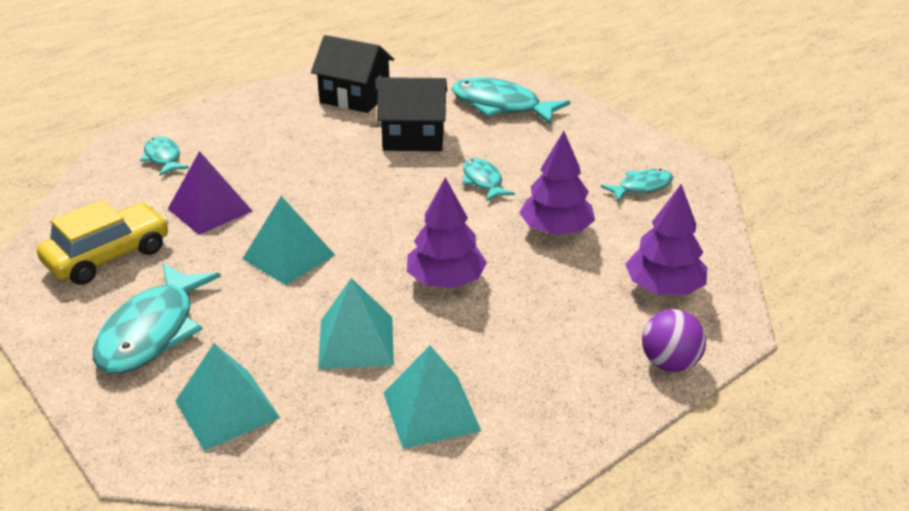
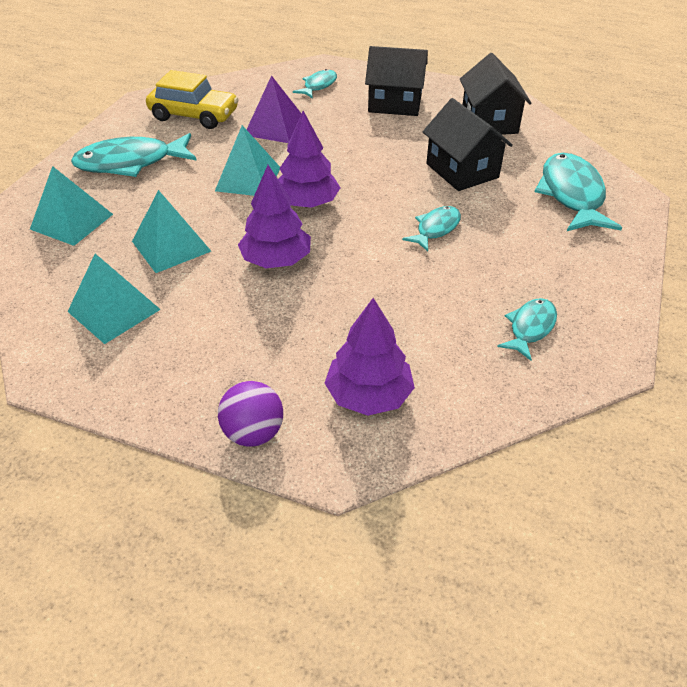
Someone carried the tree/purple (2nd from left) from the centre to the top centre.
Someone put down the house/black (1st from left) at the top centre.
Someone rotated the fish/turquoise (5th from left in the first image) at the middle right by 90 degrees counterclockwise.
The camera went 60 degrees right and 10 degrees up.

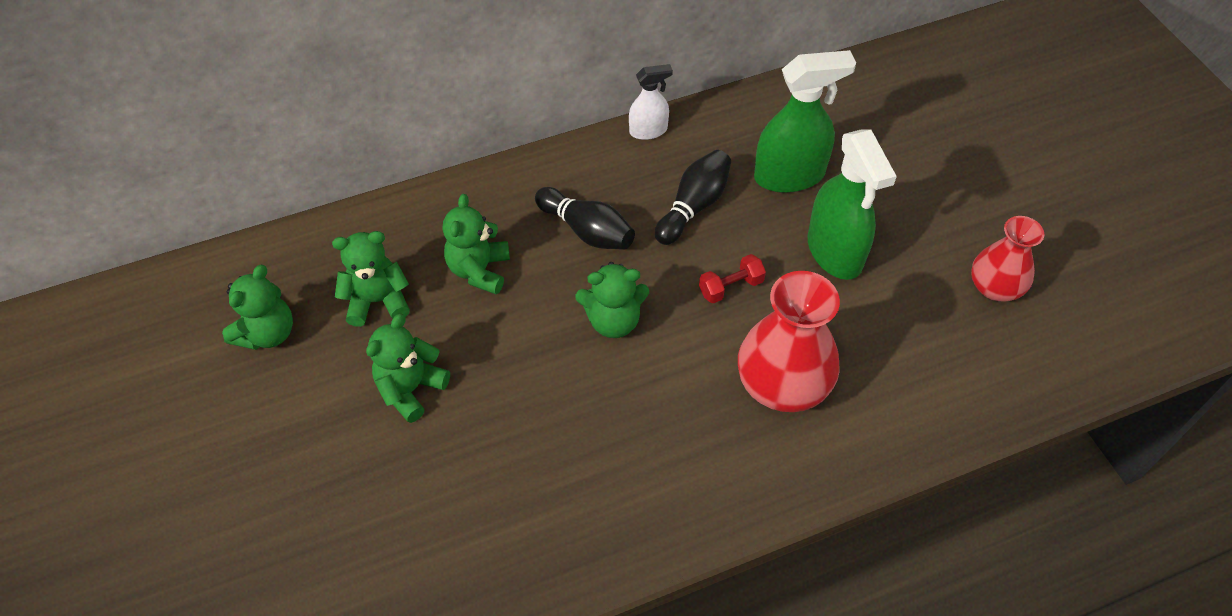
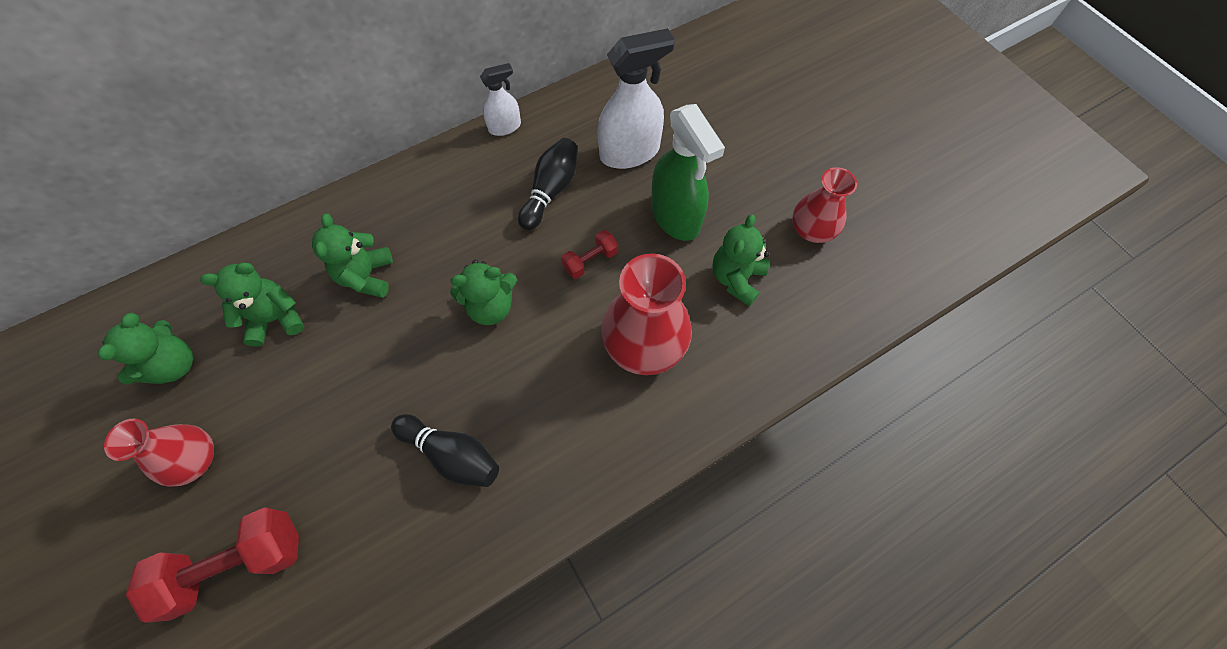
Someone put down the vase/red (1st from left) at the bottom left.
Someone put down the dumbbell/red (1st from left) at the bottom left.
Someone carried the bowling pin/black (1st from left) from the centre to the bottom centre.
Someone repainted the spray bottle/green (1st from left) at the top centre, which became the spray bottle/white (2nd from left) at the top centre.
Someone carried the teddy bear/green (3rd from left in the first image) from the middle left to the centre.
The camera went 10 degrees left and 10 degrees up.

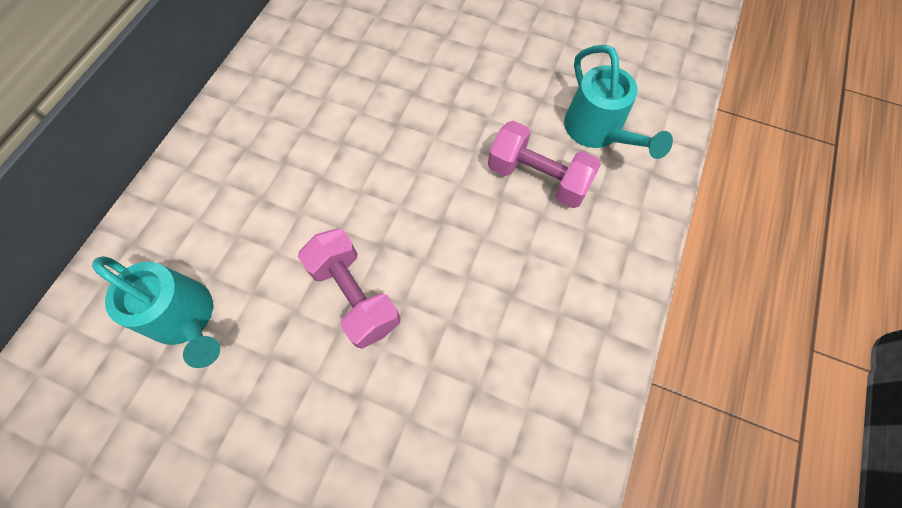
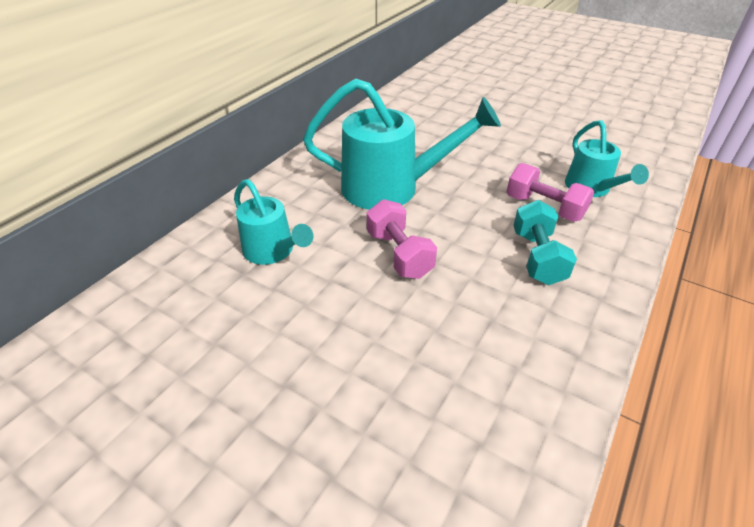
Someone put down the watering can/turquoise (2nd from left) at the top centre.
Someone put down the dumbbell/turquoise at the middle right.
The camera went 10 degrees right and 25 degrees down.

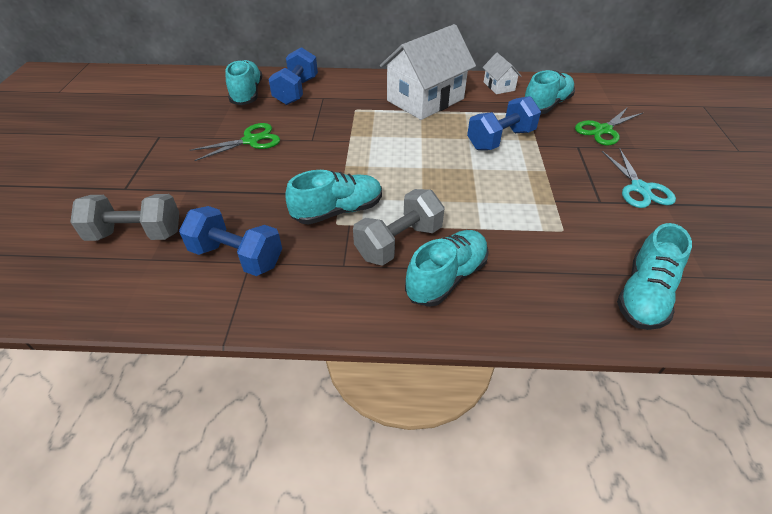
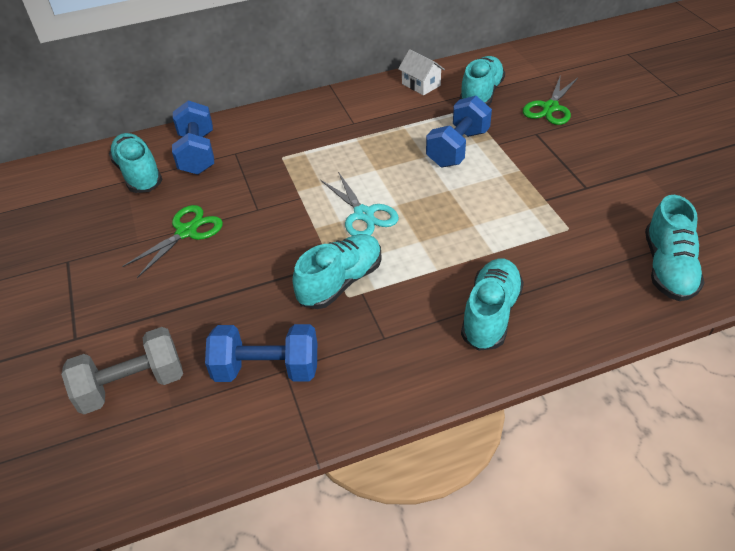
Someone carried the scissors/turquoise from the middle right to the centre.
Someone took away the dumbbell/grey (2nd from left) at the centre.
Someone took away the house/white (1st from left) at the top centre.
The camera went 20 degrees left and 0 degrees up.

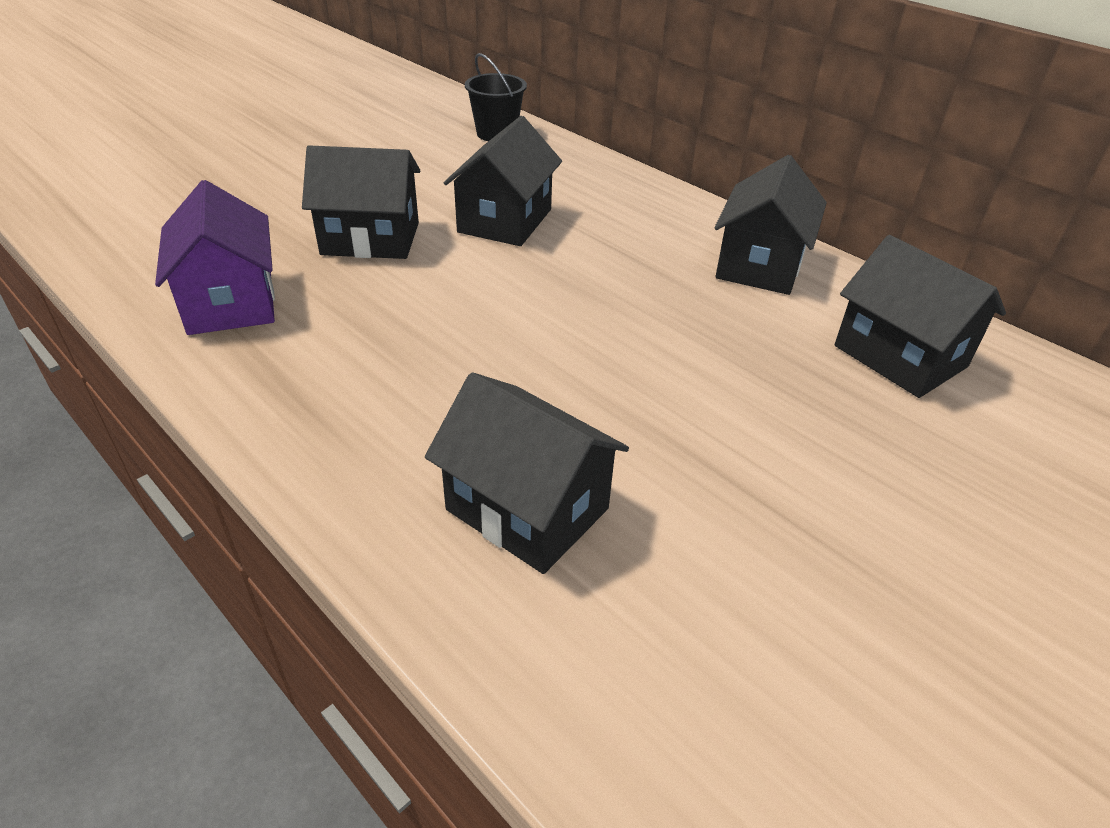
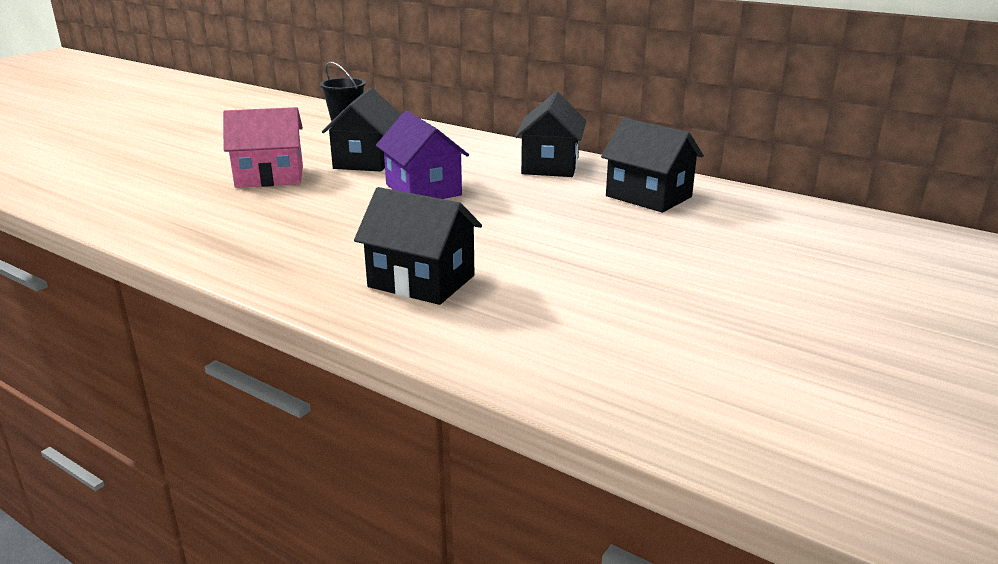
Someone repainted the house/black (1st from left) at the top left, which became the house/pink at the top left.
Someone carried the house/purple from the top left to the top centre.
The camera went 10 degrees left and 15 degrees down.

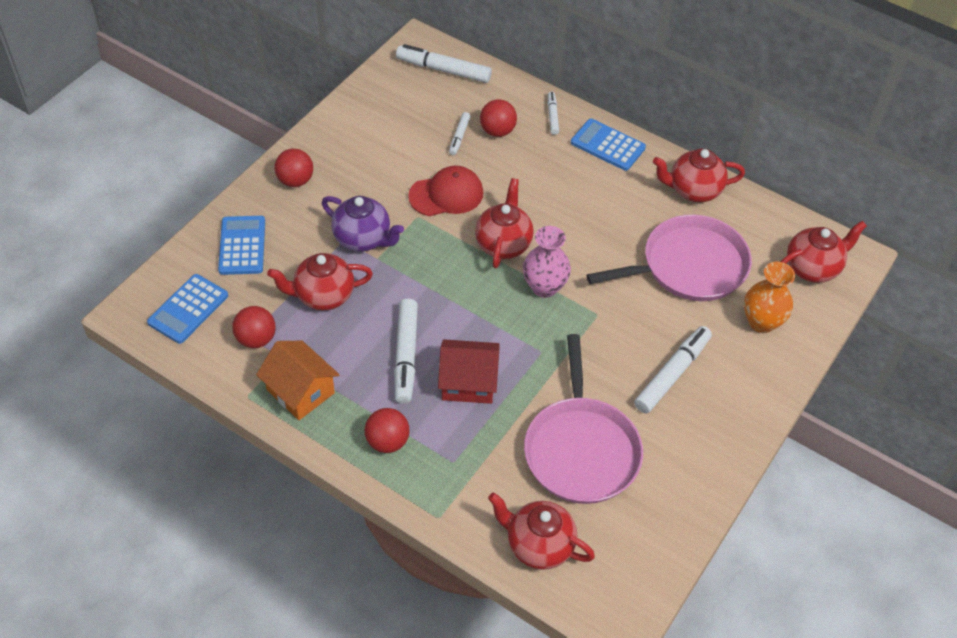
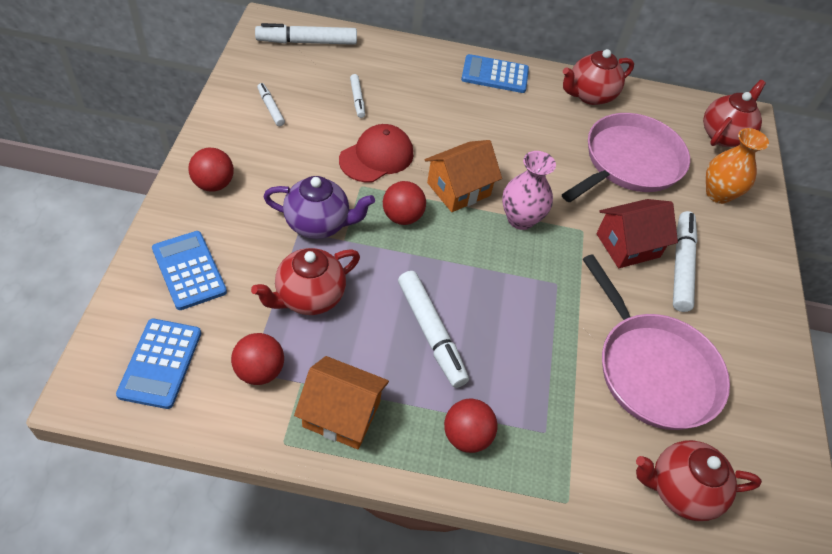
Someone carried the marker/white (4th from left in the first image) from the top centre to the top left.
Someone carried the ball/red (4th from left in the first image) from the top centre to the centre.
Someone swapped the teapot/red (2nd from left) at the centre for the house/orange (2nd from left) at the top centre.
Someone carried the house/red from the centre to the middle right.
The camera went 30 degrees left and 0 degrees up.

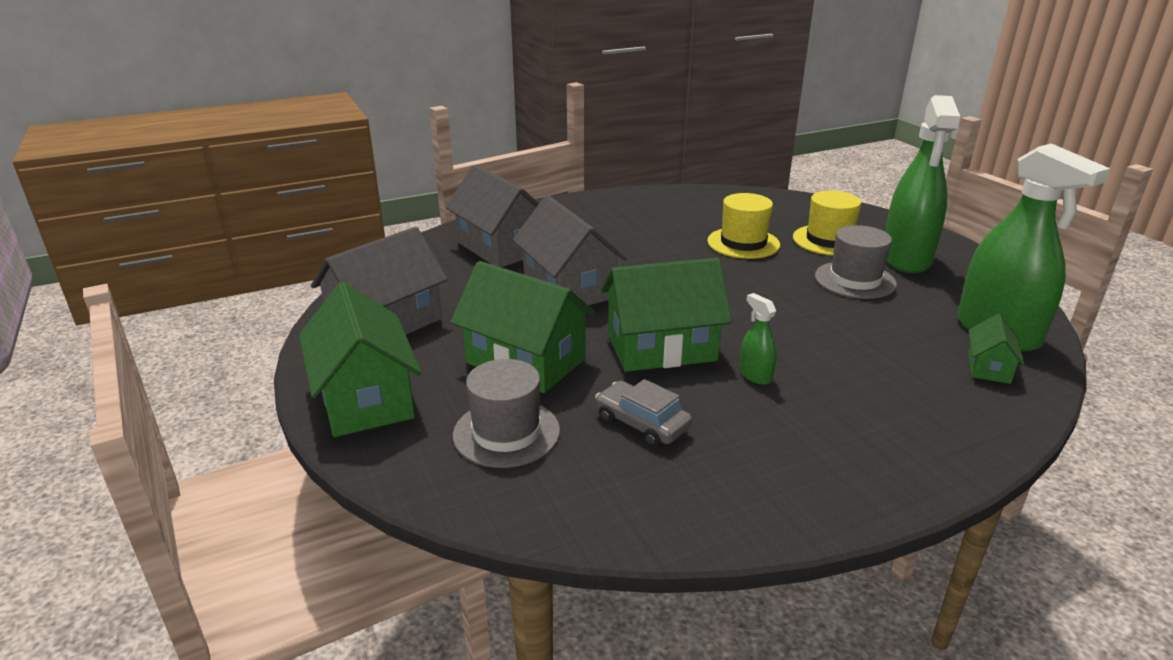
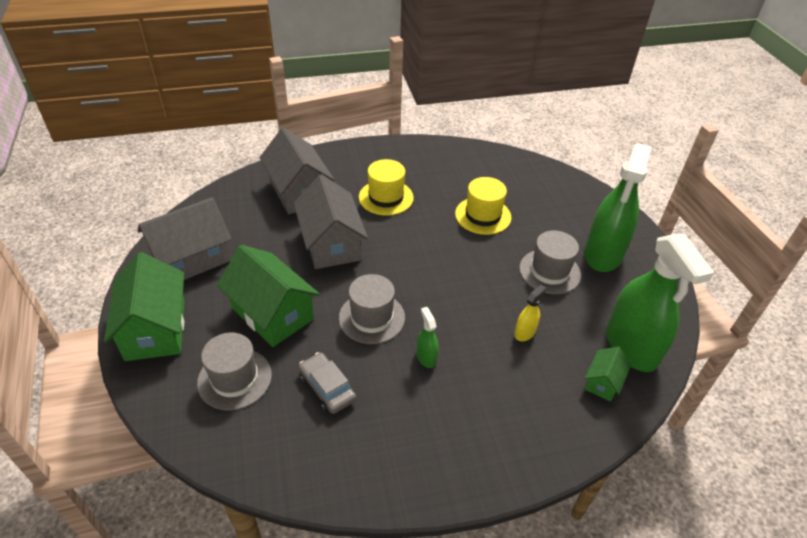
Someone swapped the house/green (3rd from left) at the centre for the hat/grey (2nd from left) at the centre.
Someone carried the hat/yellow (2nd from left in the first image) from the middle right to the centre.
Someone put down the spray bottle/yellow at the centre.
The camera went 10 degrees right and 15 degrees up.

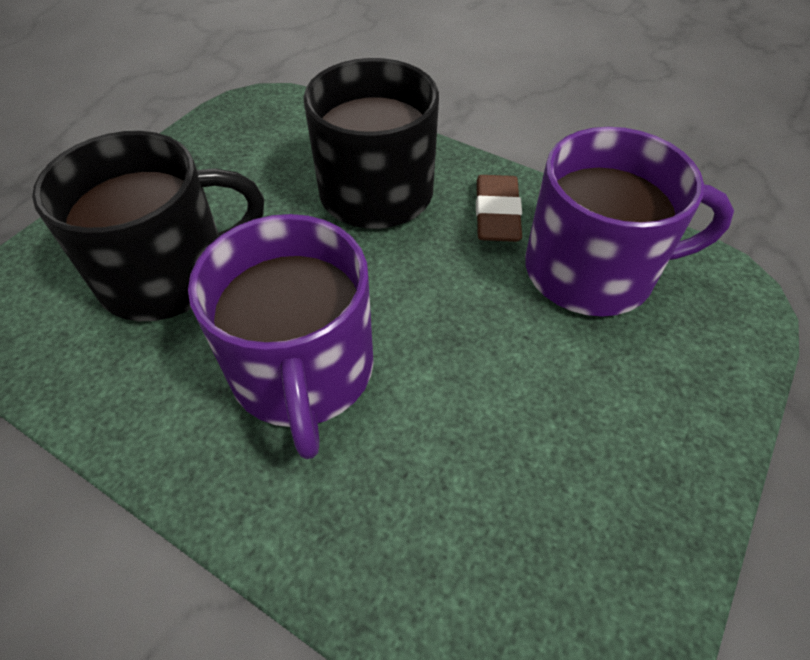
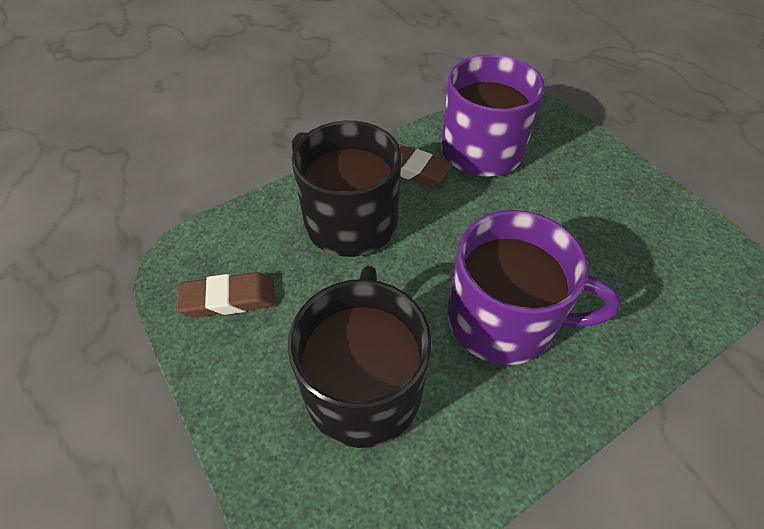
Someone put down the eraser/brown (1st from left) at the middle left.
The camera went 65 degrees left and 0 degrees up.

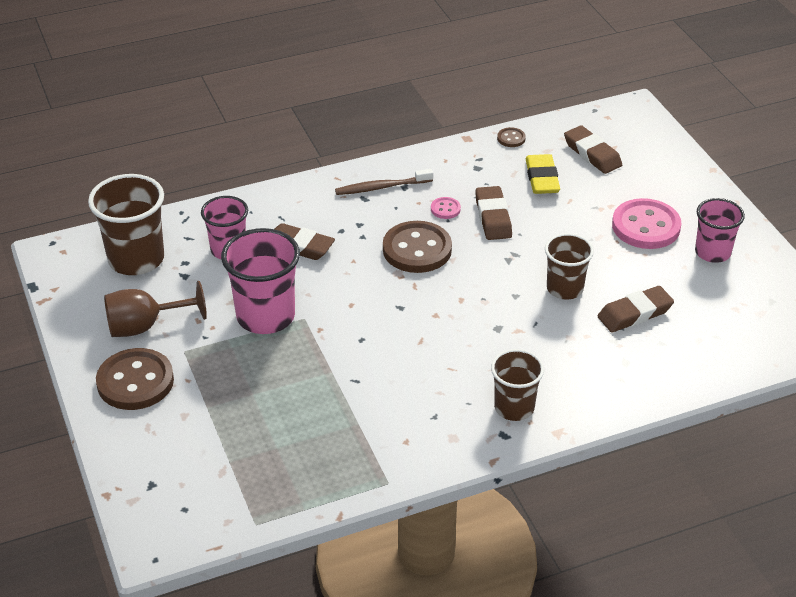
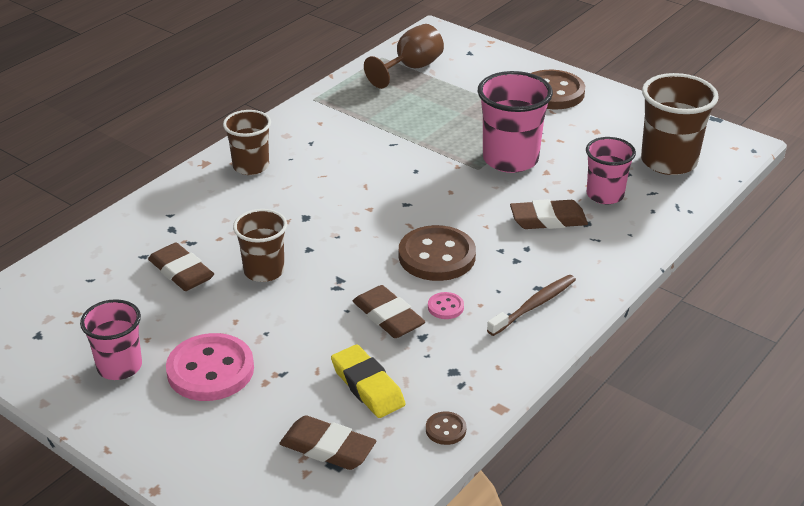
Someone rotated the eraser/brown (4th from left in the first image) at the middle right by 75 degrees counterclockwise.
Someone carried the goblet/brown from the middle left to the top centre.
The camera went 150 degrees right and 5 degrees down.

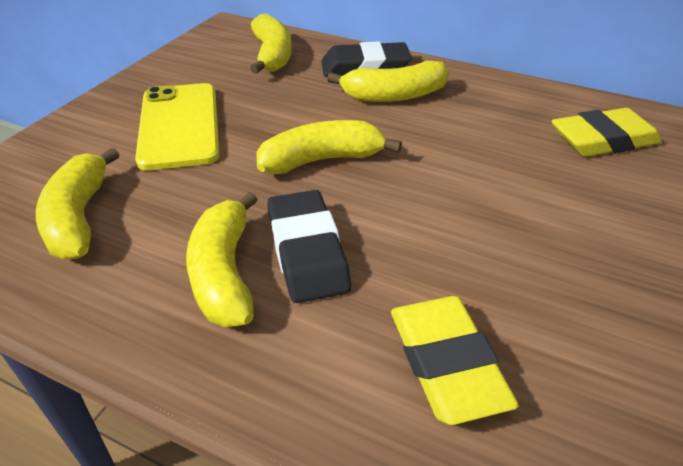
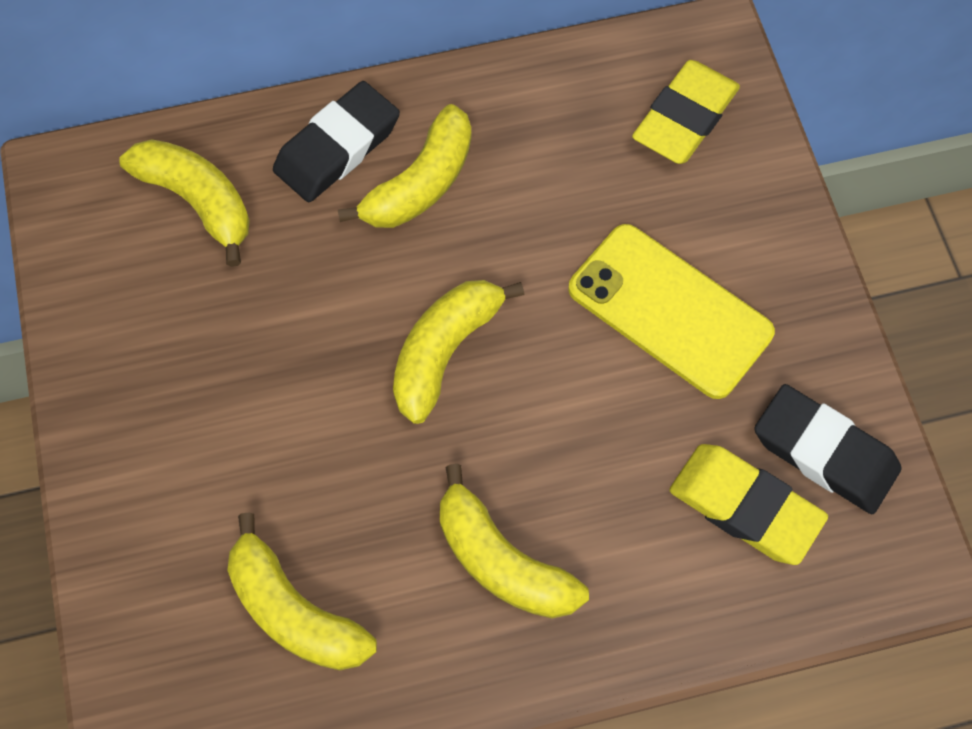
Someone carried the phone/yellow from the top left to the middle right.
Someone carried the eraser/black (1st from left in the first image) from the centre to the middle right.
The camera went 40 degrees left and 25 degrees up.

